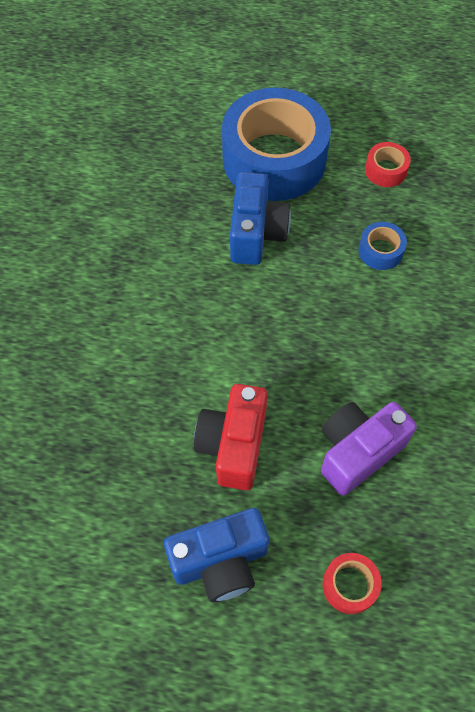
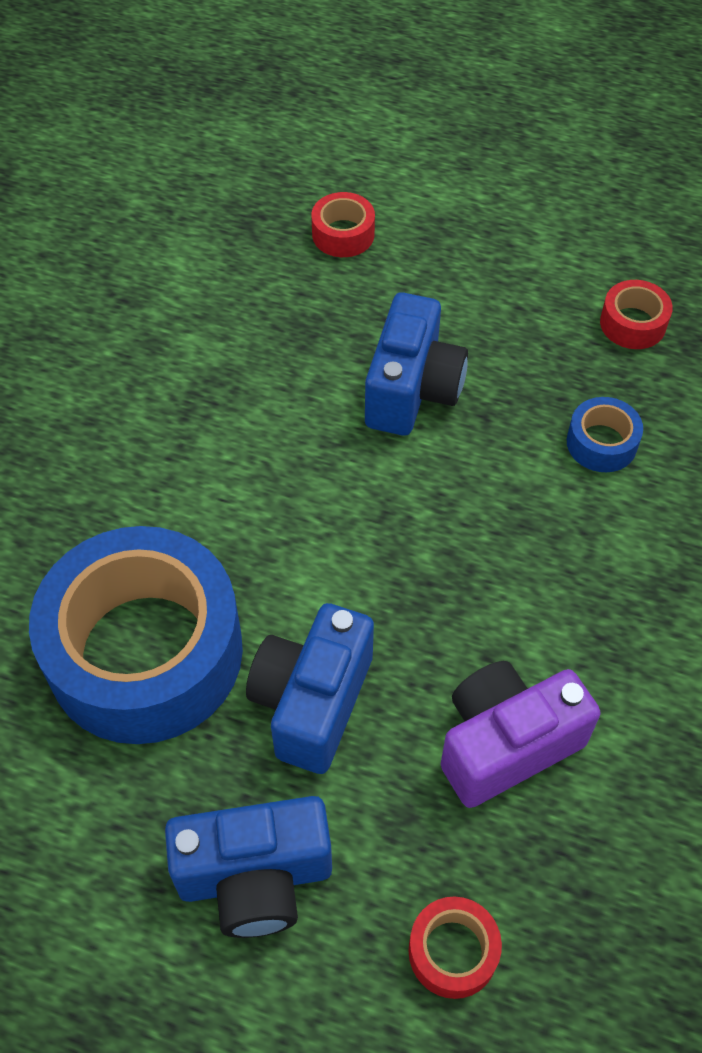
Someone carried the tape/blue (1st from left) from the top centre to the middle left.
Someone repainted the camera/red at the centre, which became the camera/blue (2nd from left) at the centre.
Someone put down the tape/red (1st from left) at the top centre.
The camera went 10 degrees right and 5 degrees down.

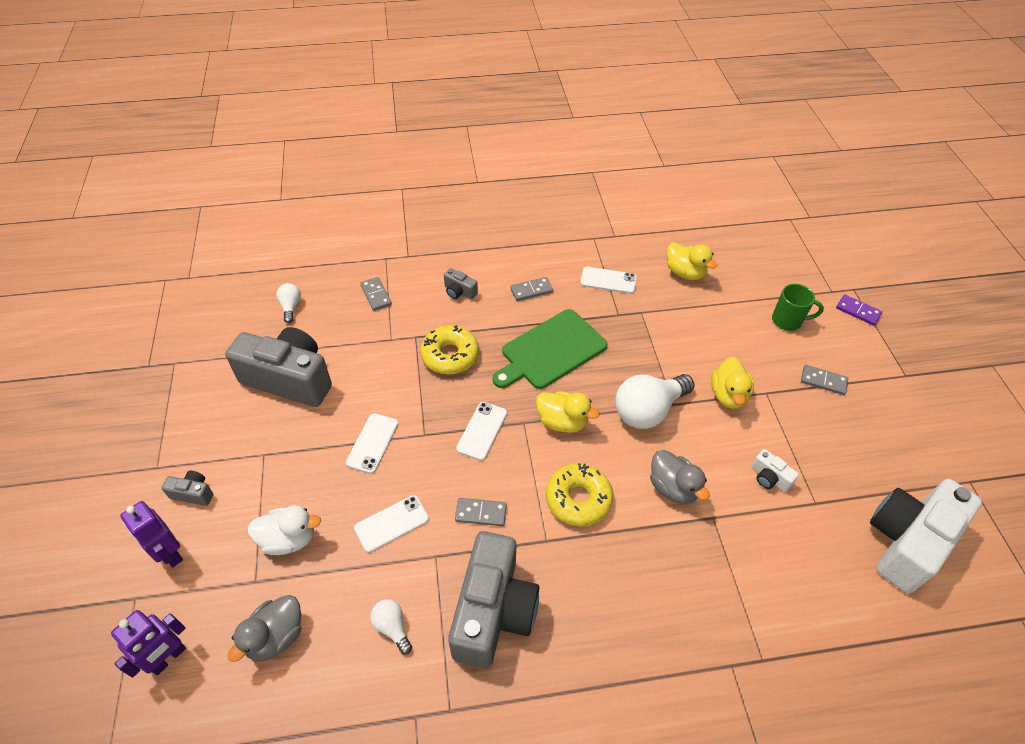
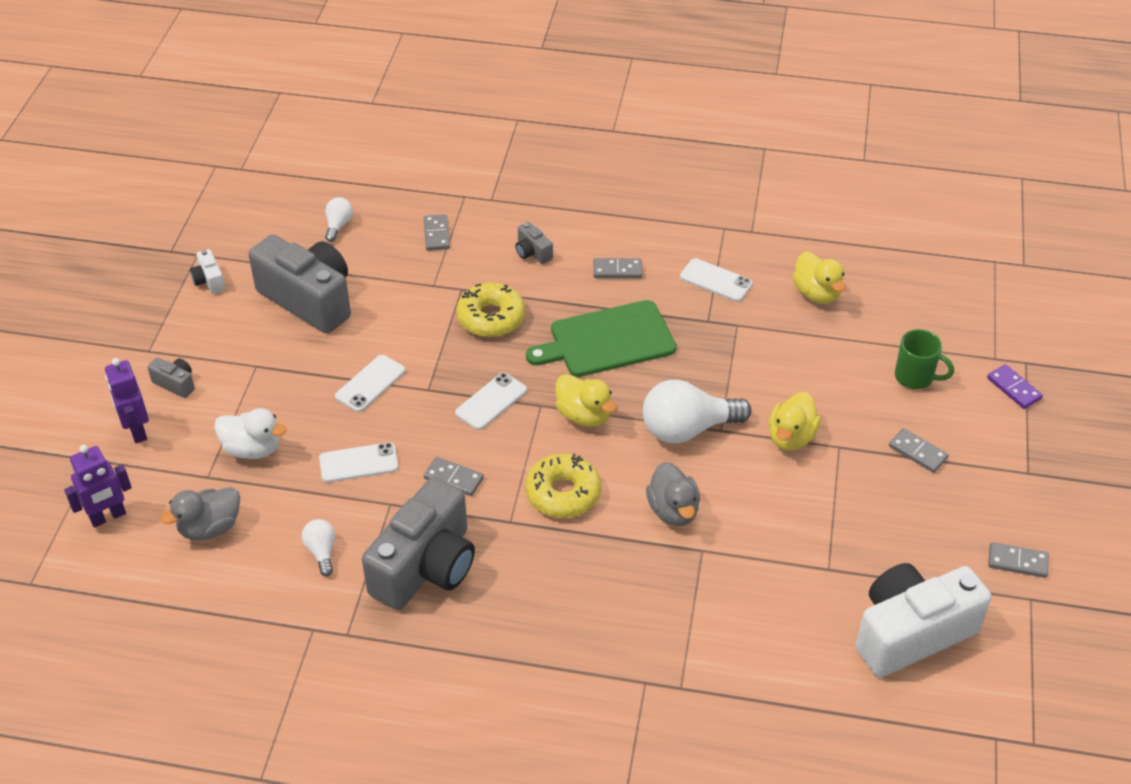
Someone carried the camera/white (1st from left) from the middle right to the middle left.
Someone put down the domino/grey (5th from left) at the bottom right.
The camera went 20 degrees right and 5 degrees down.

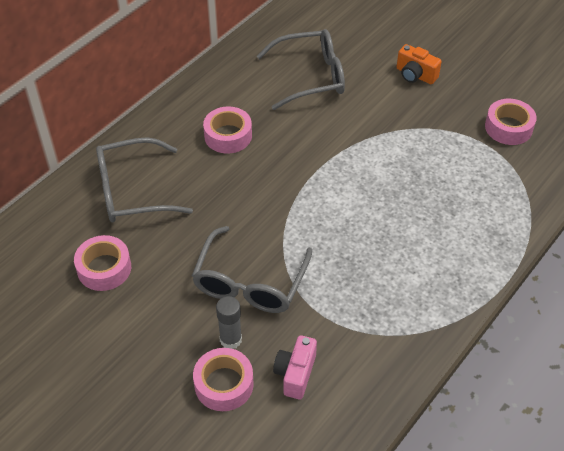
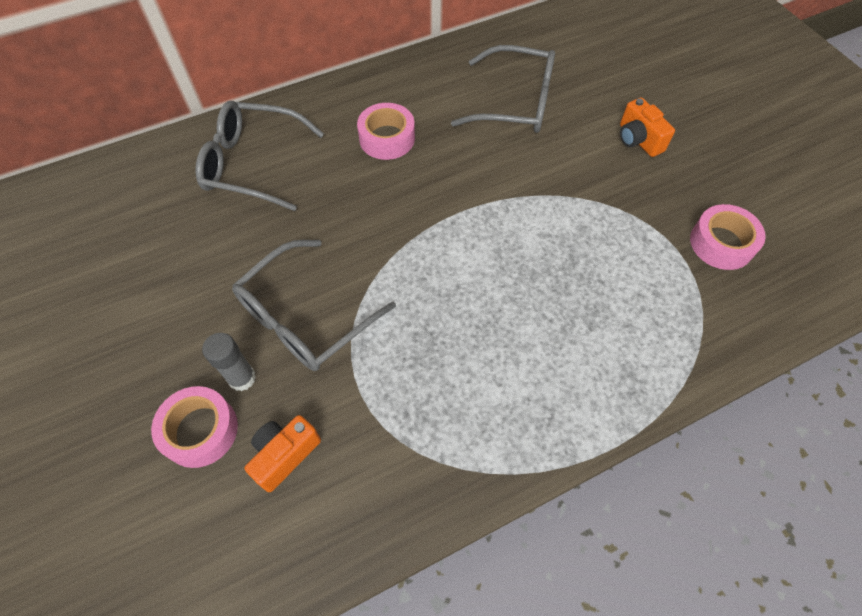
Someone repainted the camera/pink at the bottom centre, which became the camera/orange (1st from left) at the bottom left.
Someone took away the tape/pink (1st from left) at the middle left.
The camera went 25 degrees right and 10 degrees up.

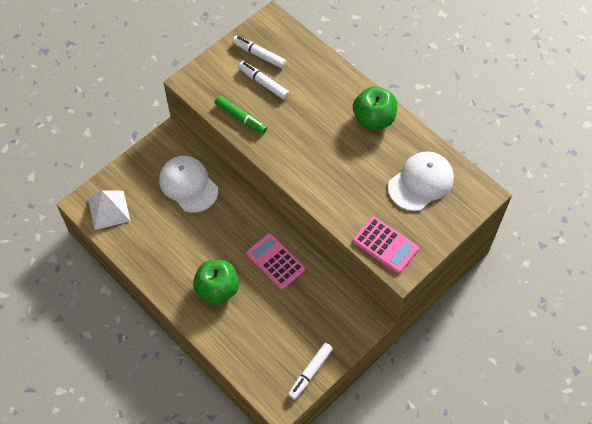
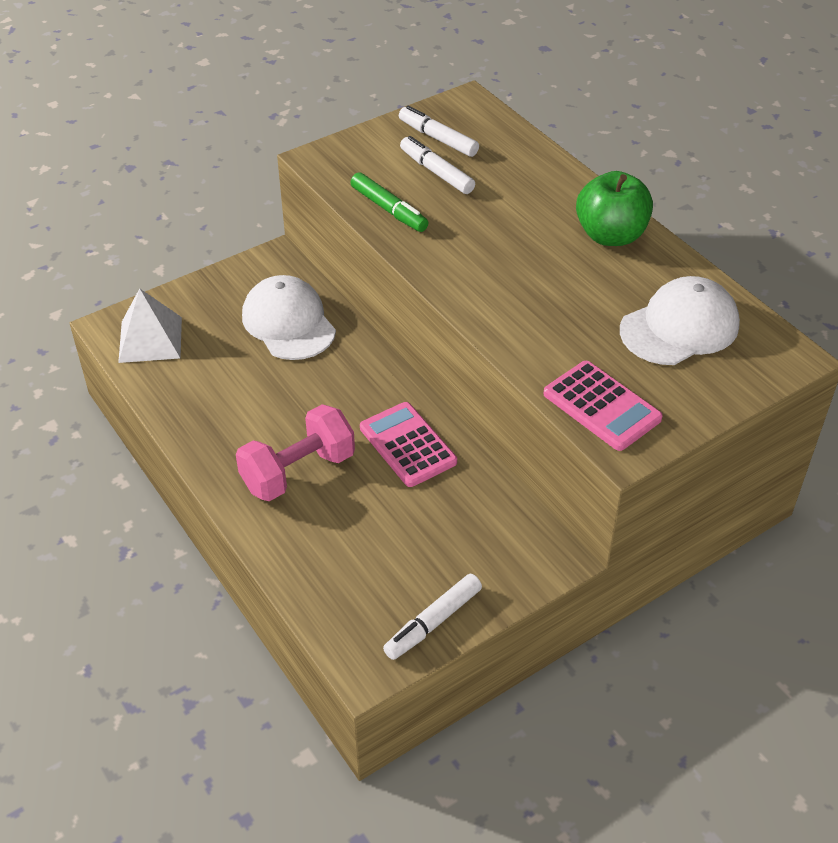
Someone swapped the apple/green (1st from left) at the centre for the dumbbell/pink at the centre.
The camera went 10 degrees right and 15 degrees down.

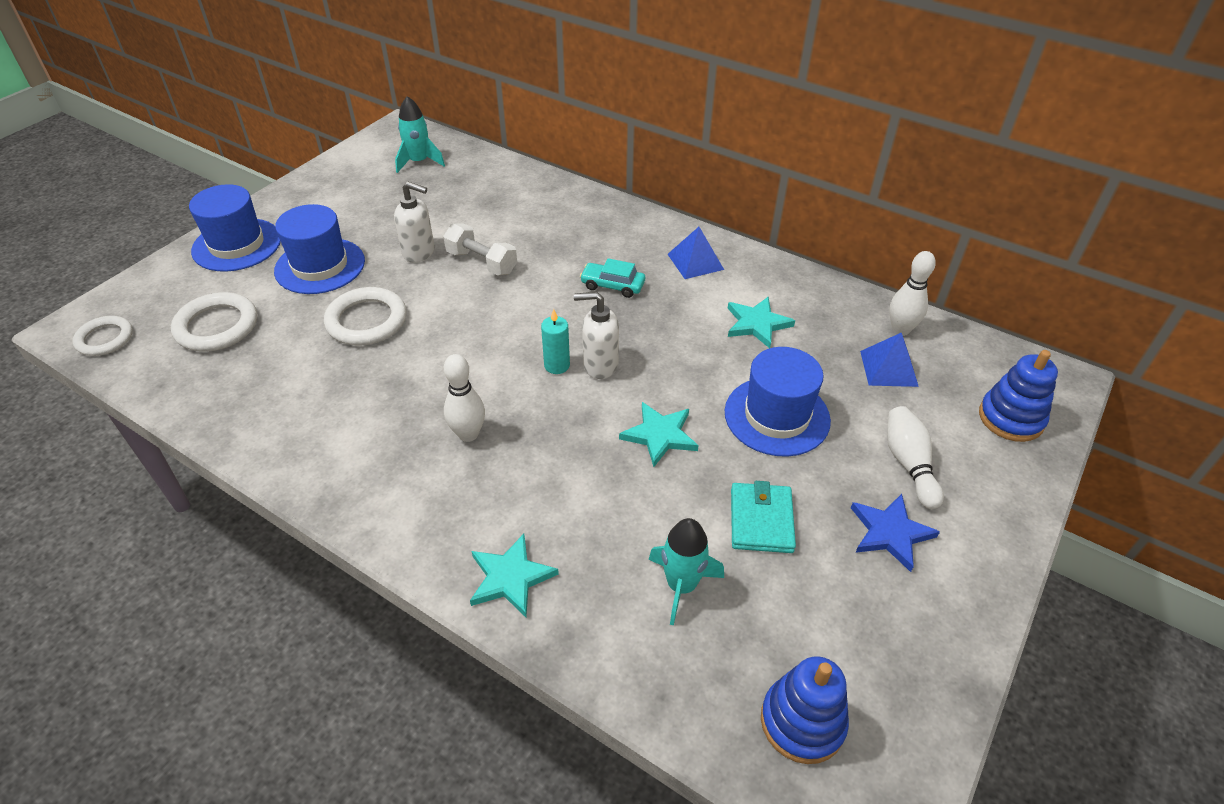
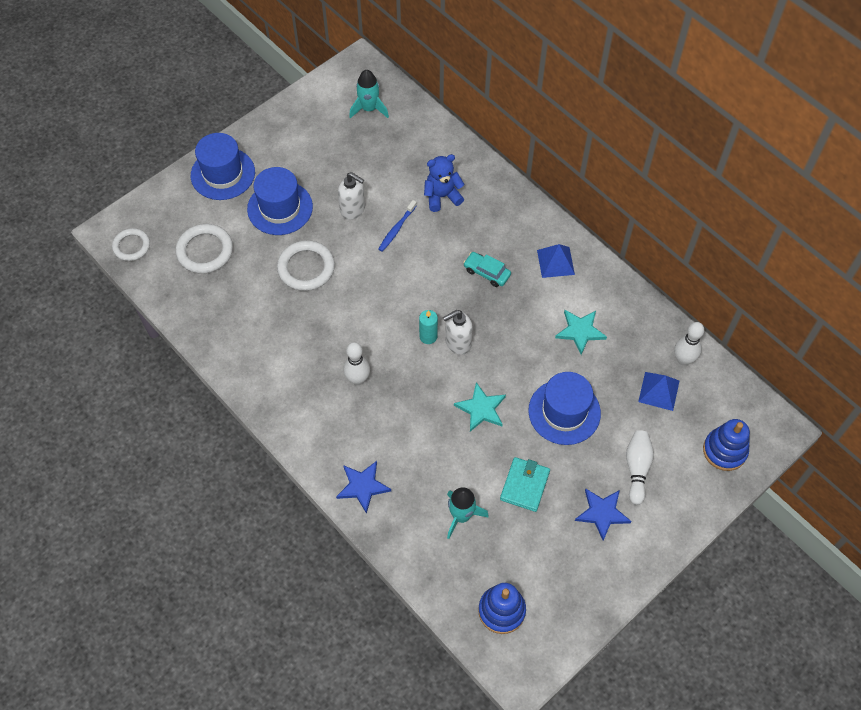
Someone repainted the star/turquoise (1st from left) at the bottom centre, which became the star/blue (1st from left) at the bottom centre.
Someone swapped the dumbbell/white at the top centre for the toothbrush/blue at the top centre.
Someone put down the teddy bear/blue at the top centre.
Someone rotated the soap dispenser/white (2nd from left) at the centre by 45 degrees counterclockwise.
The camera went 15 degrees right and 15 degrees up.

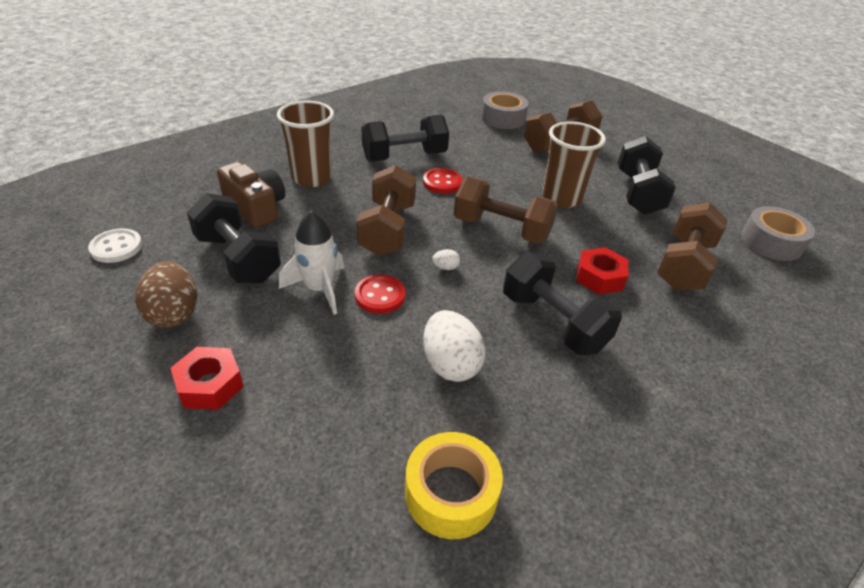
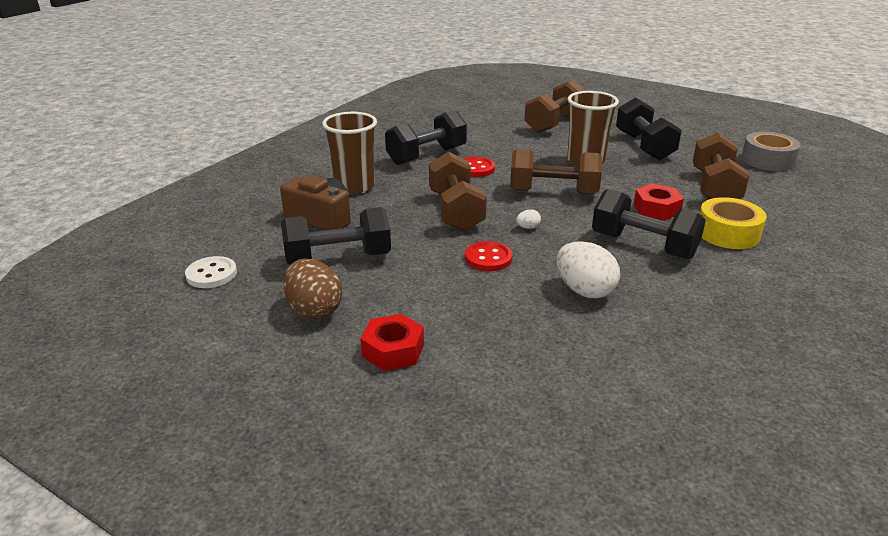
Someone rotated the dumbbell/black (1st from left) at the middle left by 45 degrees counterclockwise.
Someone carried the tape/yellow from the bottom centre to the middle right.
Someone took away the rocket/white at the centre.
Someone took away the tape/grey (1st from left) at the top centre.
The camera went 15 degrees left and 10 degrees down.

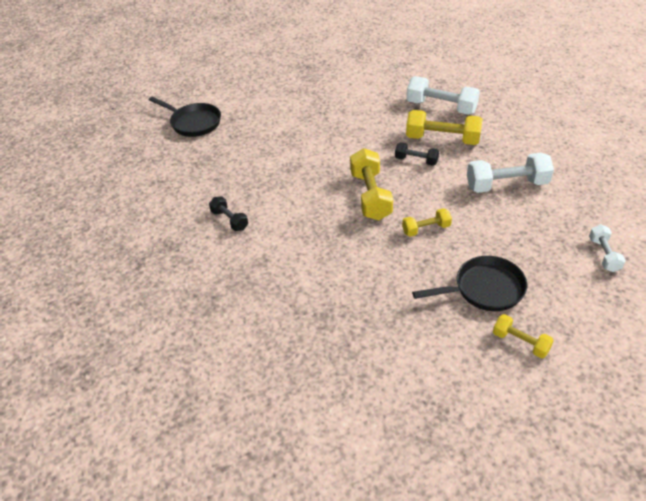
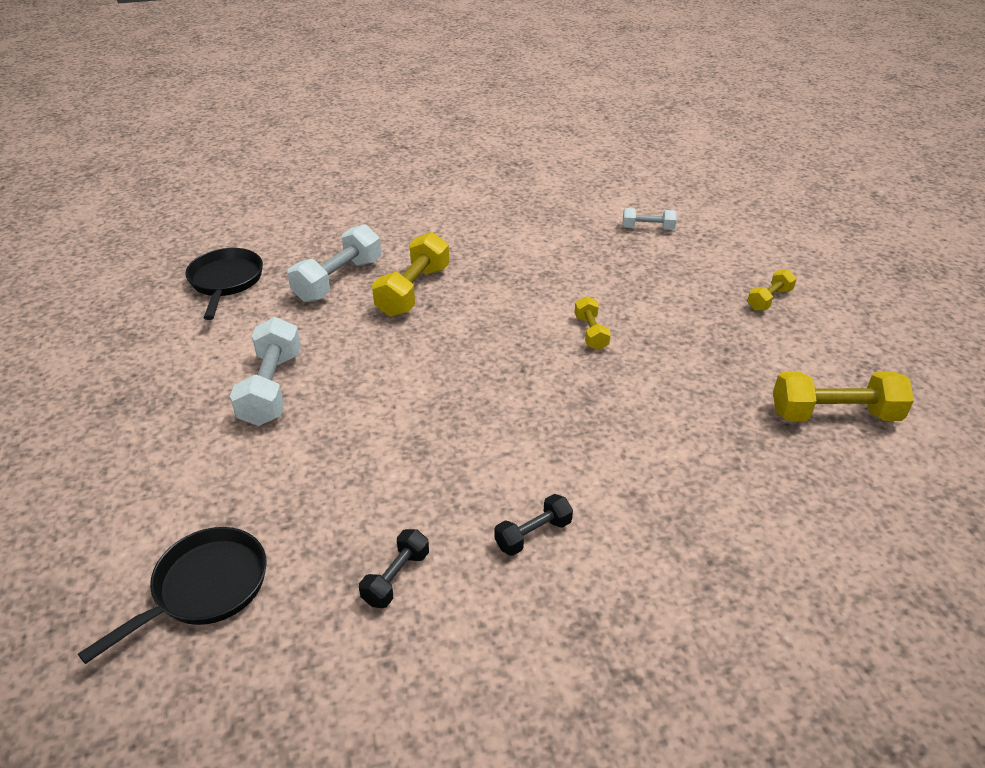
Someone carried the pan/black (2nd from left) from the middle right to the middle left.
Someone carried the dumbbell/white (2nd from left in the first image) from the middle right to the middle left.
Someone carried the dumbbell/black (2nd from left in the first image) from the top centre to the bottom centre.
Someone carried the dumbbell/yellow (1st from left in the first image) from the centre to the middle right.
The camera went 85 degrees left and 5 degrees down.

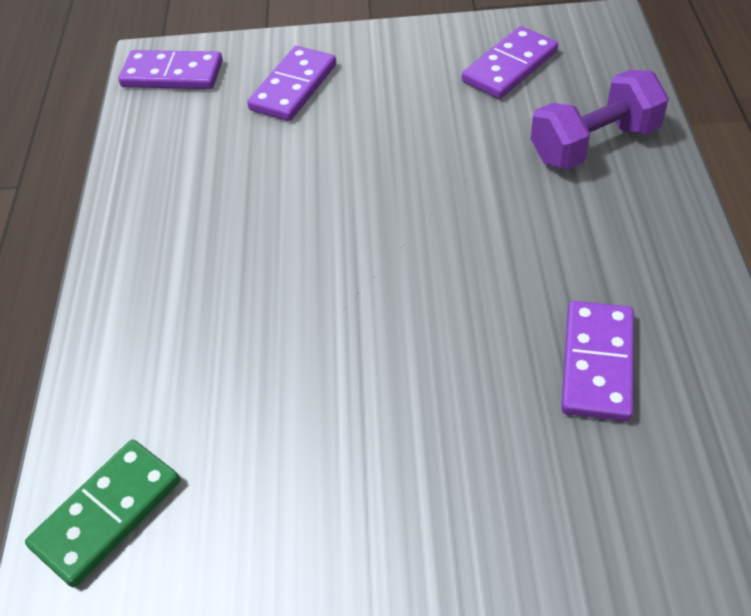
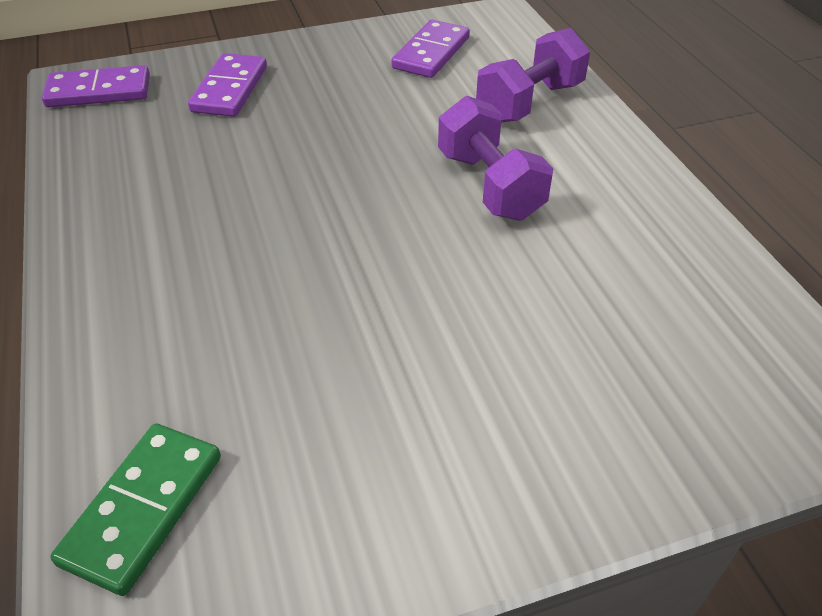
Someone put down the dumbbell/purple (1st from left) at the top centre.
Someone took away the domino/purple (4th from left) at the middle right.
The camera went 20 degrees left and 5 degrees down.

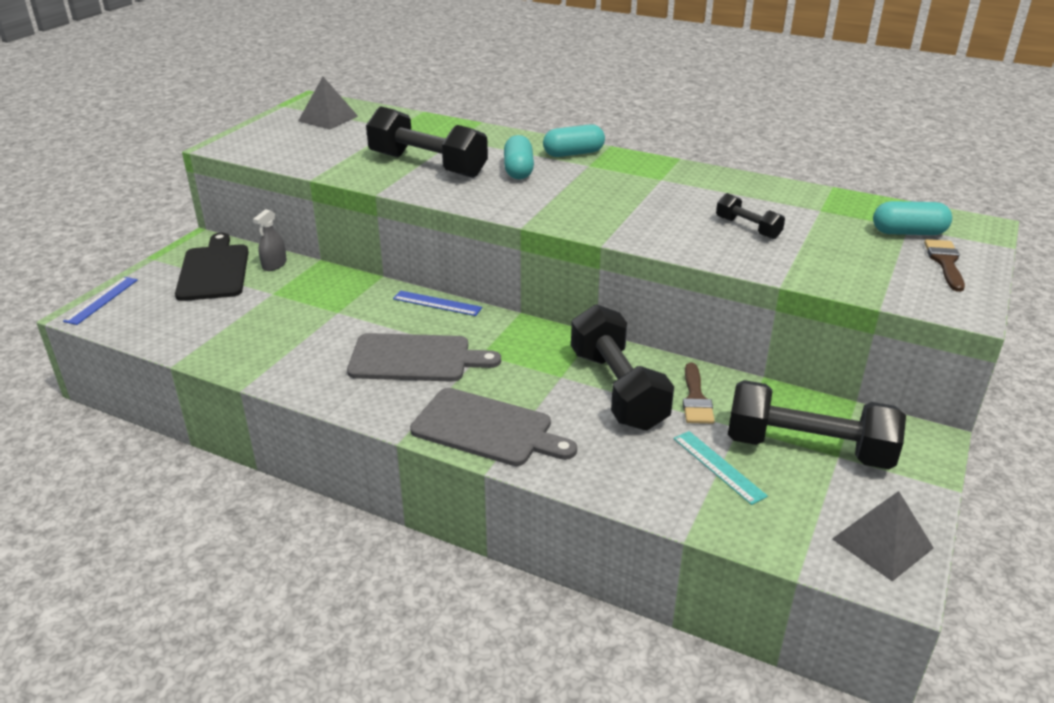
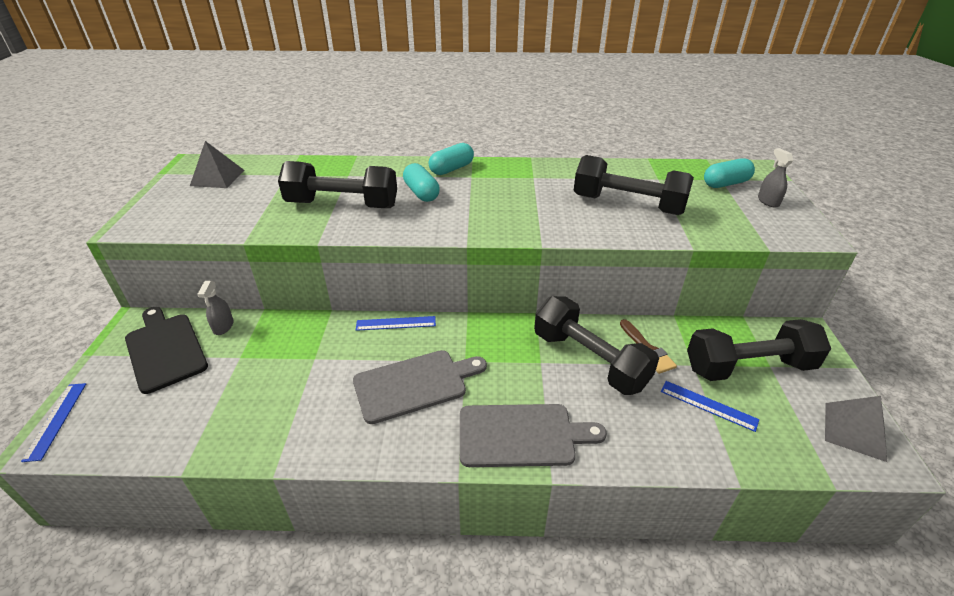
Someone scaled the dumbbell/black (3rd from left) at the top right by 2.05.
Someone repainted the ruler/turquoise at the middle right, which became the ruler/blue (3rd from left) at the bottom right.
Someone swapped the brush/brown (2nd from left) at the middle right for the spray bottle/grey (2nd from left) at the top right.
The camera went 25 degrees left and 5 degrees up.

